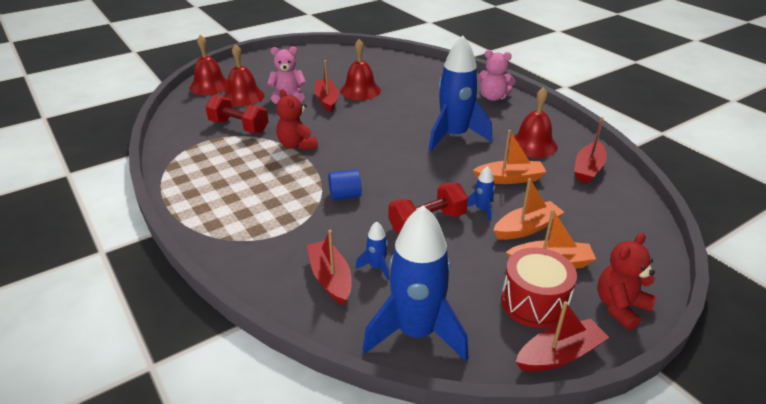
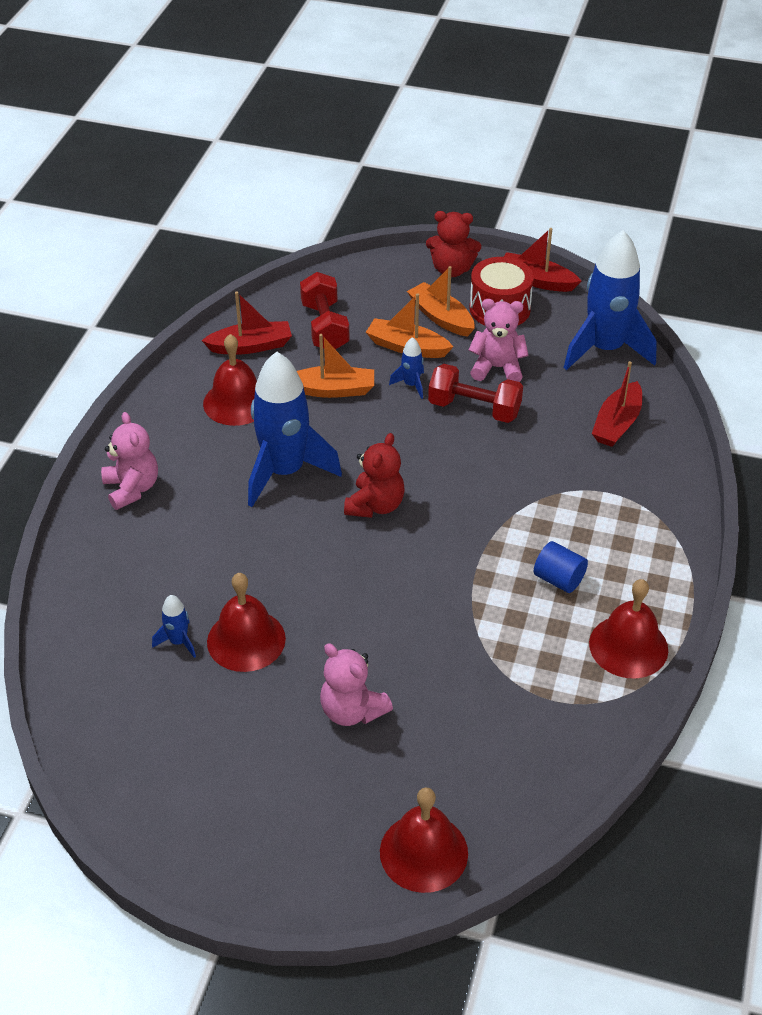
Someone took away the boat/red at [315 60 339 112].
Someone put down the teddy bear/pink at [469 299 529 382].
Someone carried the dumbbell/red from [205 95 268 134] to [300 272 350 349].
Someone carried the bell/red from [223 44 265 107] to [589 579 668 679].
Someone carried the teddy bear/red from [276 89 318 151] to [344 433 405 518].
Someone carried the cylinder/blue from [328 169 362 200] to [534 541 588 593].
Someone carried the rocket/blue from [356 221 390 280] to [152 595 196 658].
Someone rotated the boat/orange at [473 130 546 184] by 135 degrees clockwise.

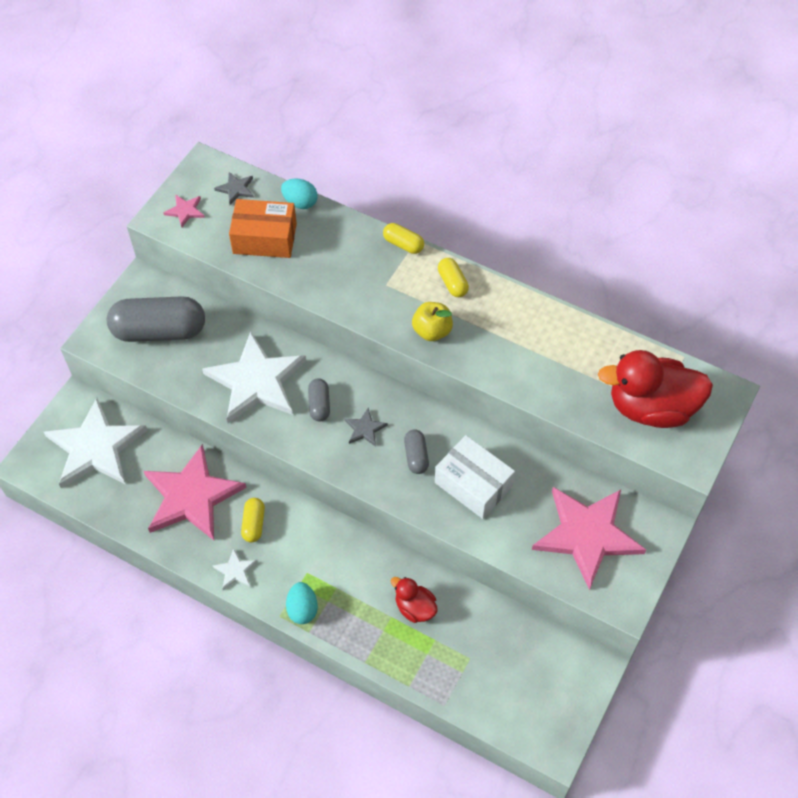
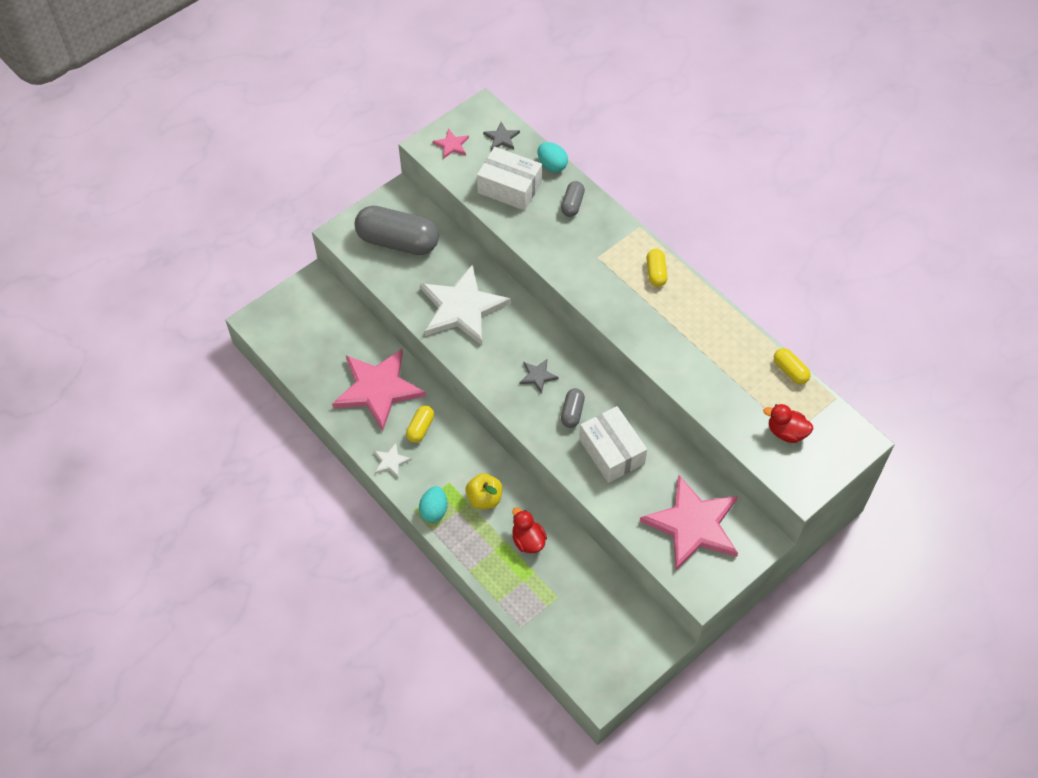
Someone took away the star/white at [44 398 148 489].
Someone carried the capsule/grey from [308 378 330 421] to [561 181 585 217].
Someone carried the capsule/yellow from [383 223 424 254] to [774 348 811 384].
Someone carried the apple/yellow from [412 302 453 341] to [466 473 503 510].
Someone repainted the box/orange at [229 199 297 258], which became the box/white at [477 147 542 211].
Someone scaled the duck/red at [598 350 713 428] by 0.50.

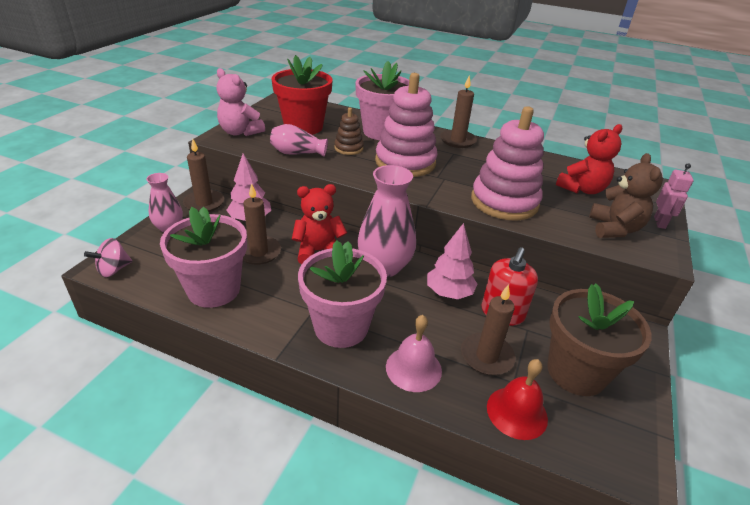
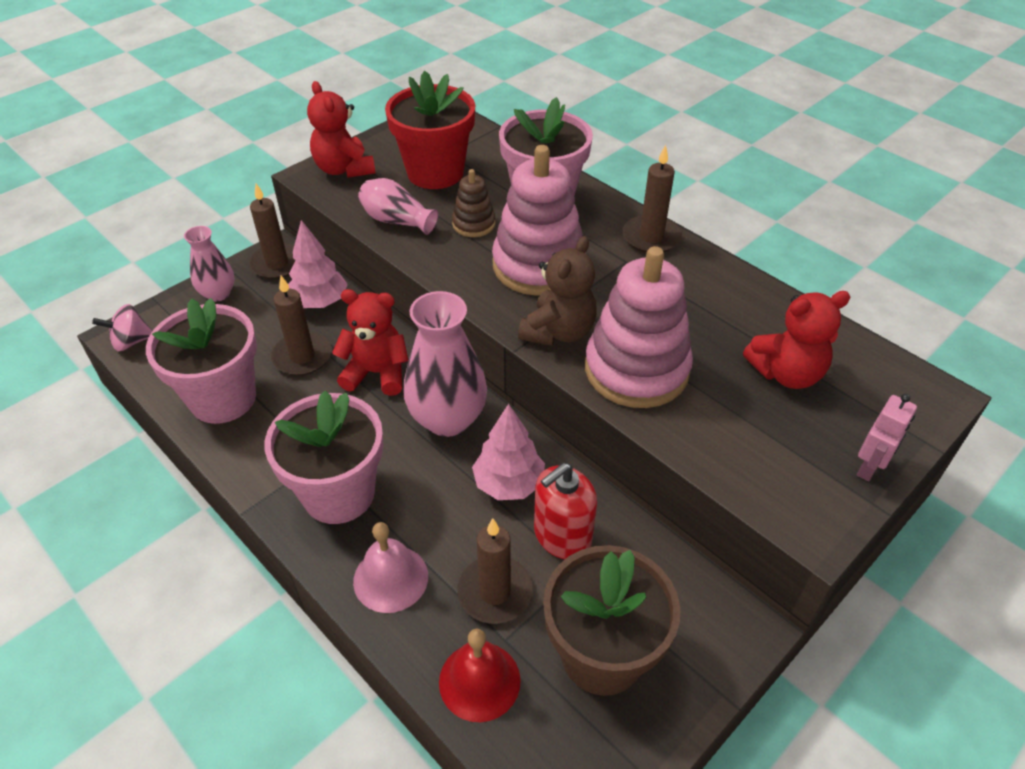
Someone carried the teddy bear/brown from [589 153 663 238] to [518 236 596 346].
Someone repainted the teddy bear/pink at [217 68 265 136], which became the teddy bear/red at [307 81 375 178].

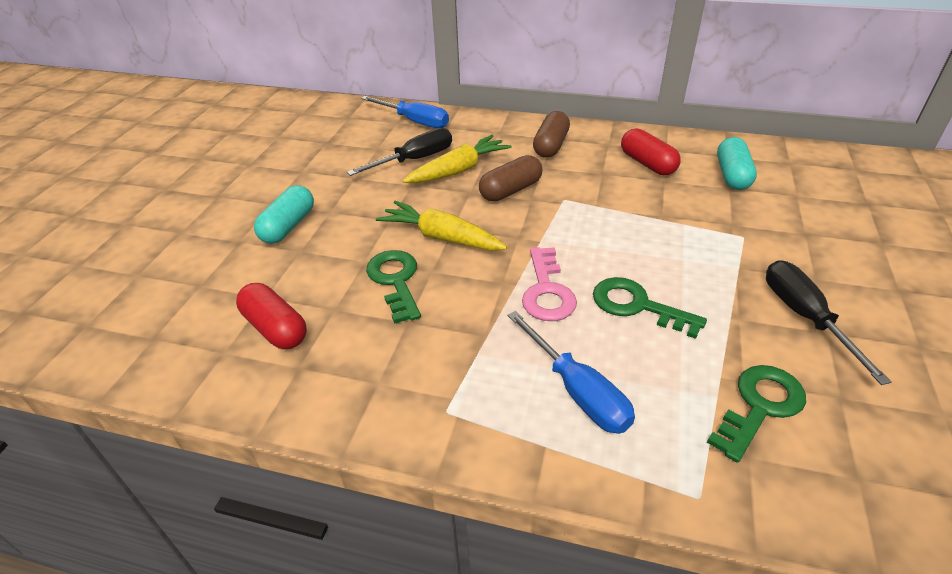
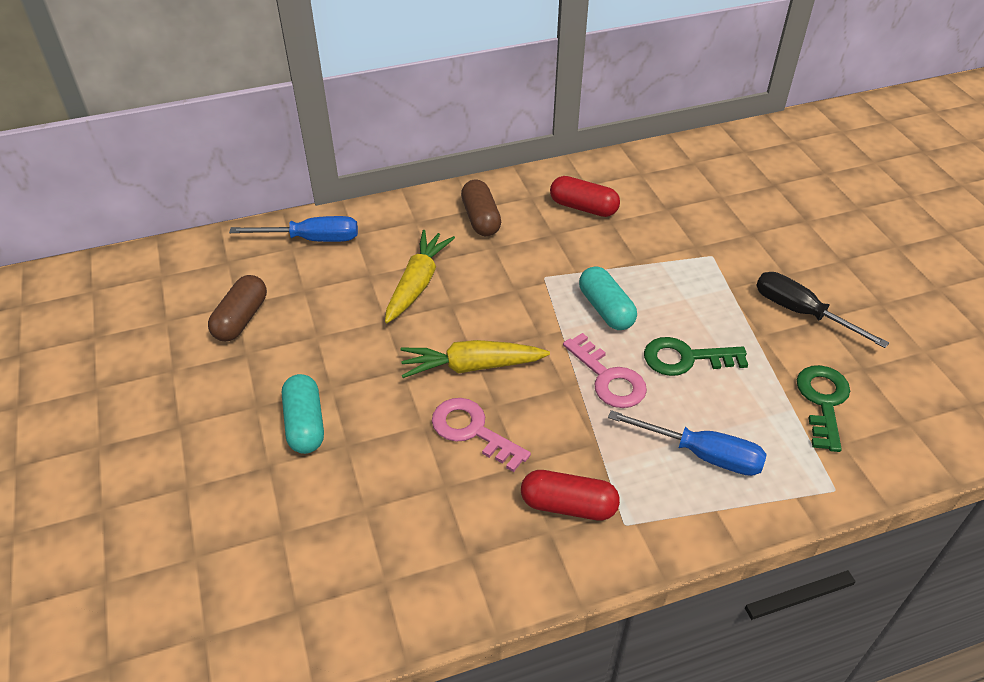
Someone took away the screwdriver/black at [347 128 452 176].
Someone carried the capsule/red from [236 283 307 349] to [521 470 620 521].
Someone carried the capsule/brown from [479 155 542 201] to [208 275 267 341].
Someone carried the capsule/turquoise from [717 137 757 190] to [579 266 637 330].
Someone repainted the key/green at [366 250 421 324], which became the key/pink at [432 398 531 472].

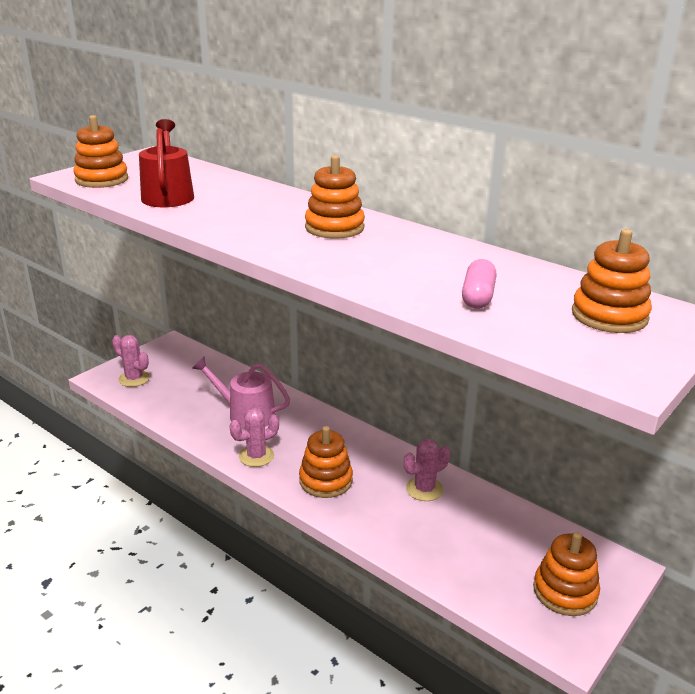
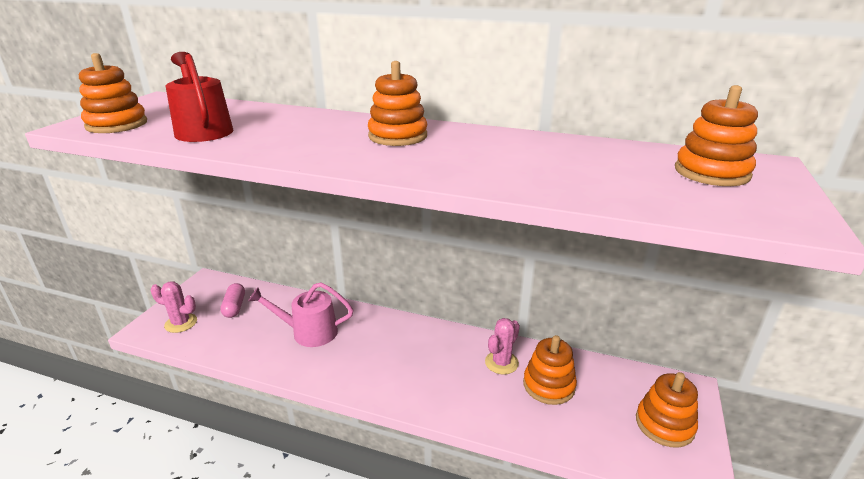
Someone took away the cactus/pink at [230 408 279 467].
Someone carried the stacking toy/orange from [299 426 353 498] to [523 335 577 405].
Someone carried the capsule/pink from [462 259 496 309] to [220 283 245 318].

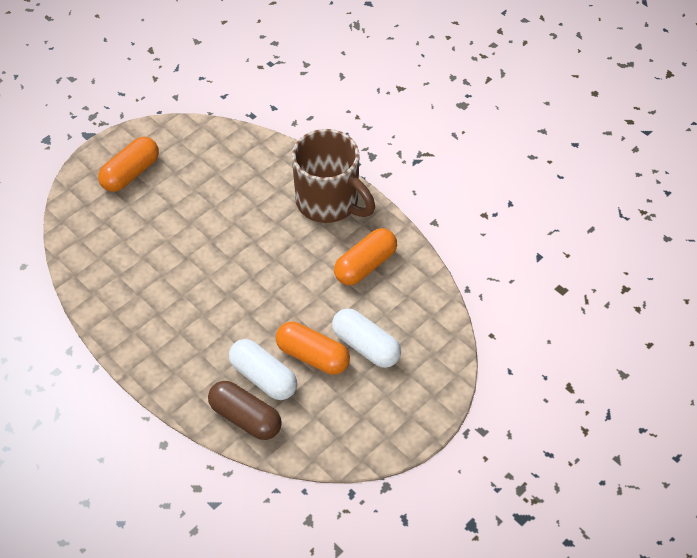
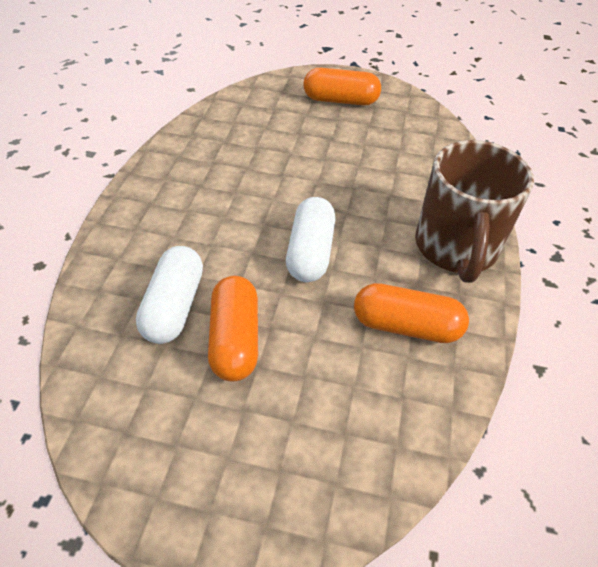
Someone took away the capsule/brown at [208 381 282 440].
Someone carried the capsule/white from [332 308 401 368] to [286 197 335 282].

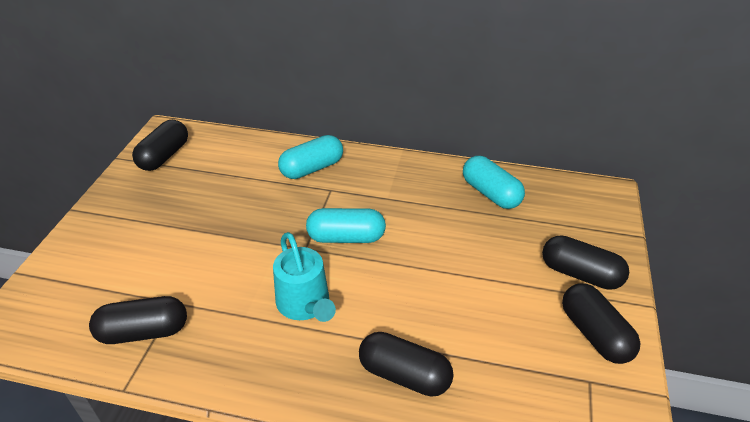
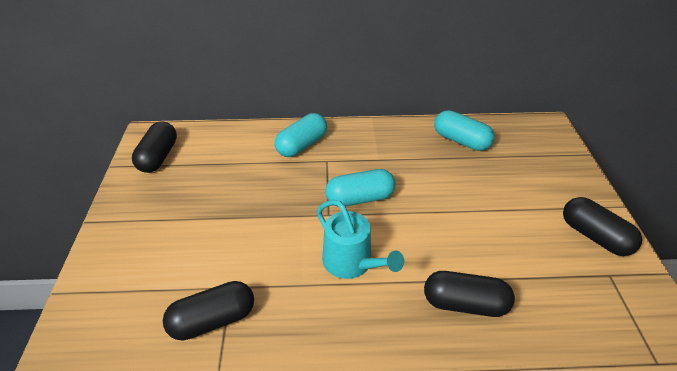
Someone took away the capsule/black at [542 235 629 290].

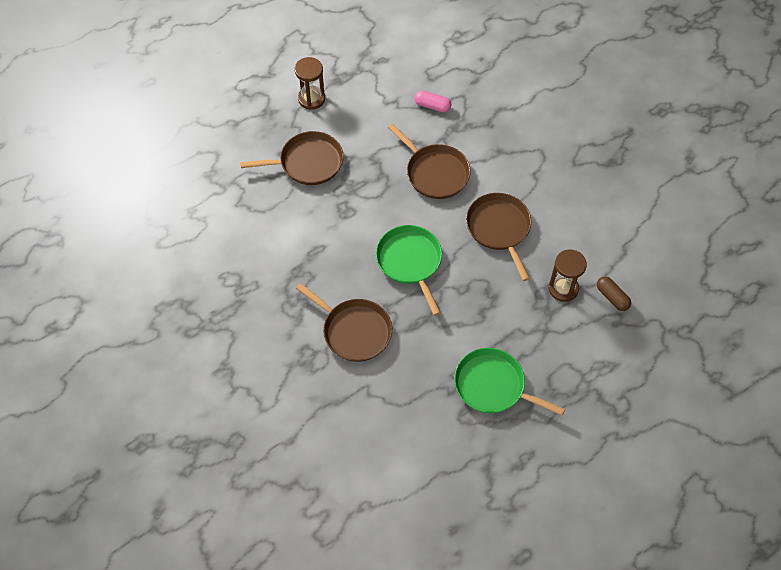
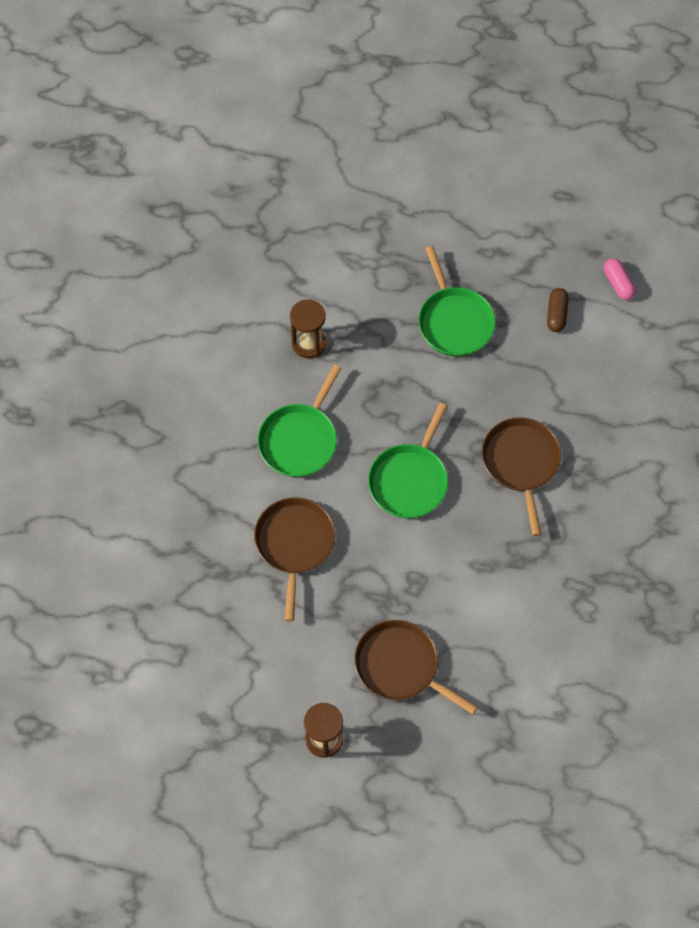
Someone carried the capsule/pink from [415 91 451 112] to [604 258 636 300].
Someone carried the capsule/brown from [597 277 631 311] to [547 288 569 332].
Someone repainted the pan/brown at [466 193 531 281], which became the pan/green at [257 365 341 477].

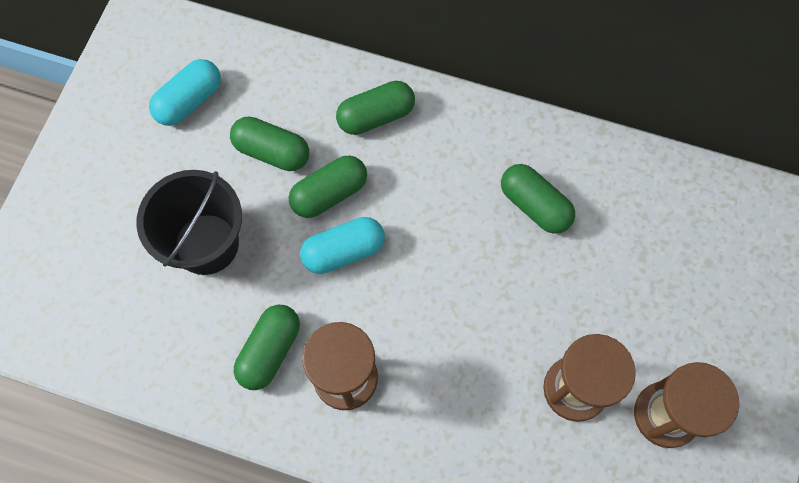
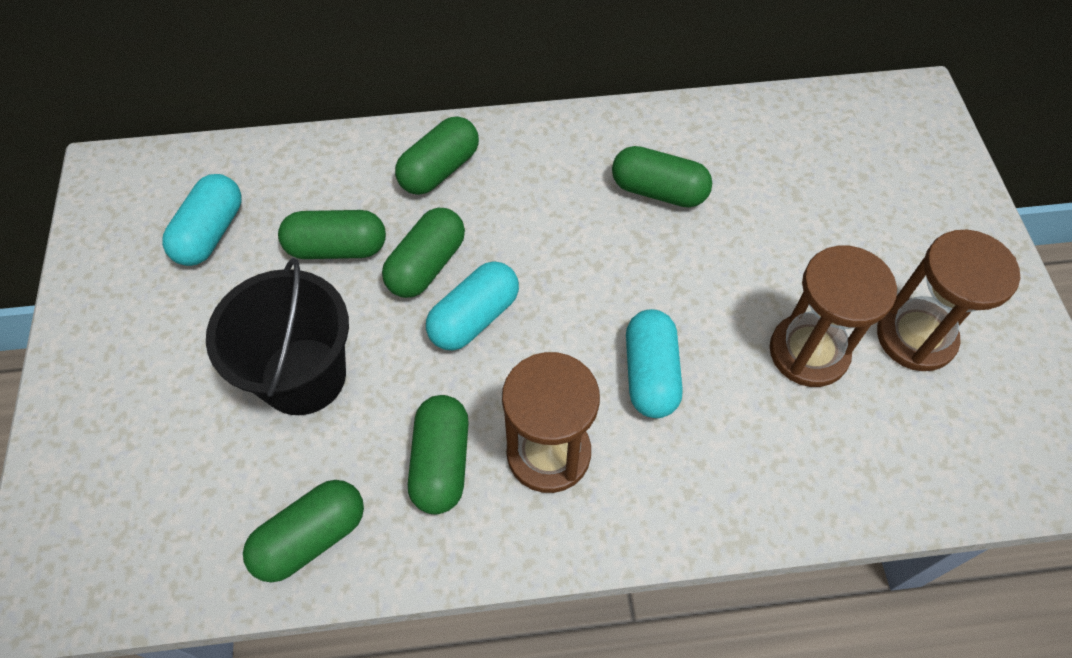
Someone put down the capsule/green at [243 480 364 582].
Someone put down the capsule/turquoise at [626 309 683 418].

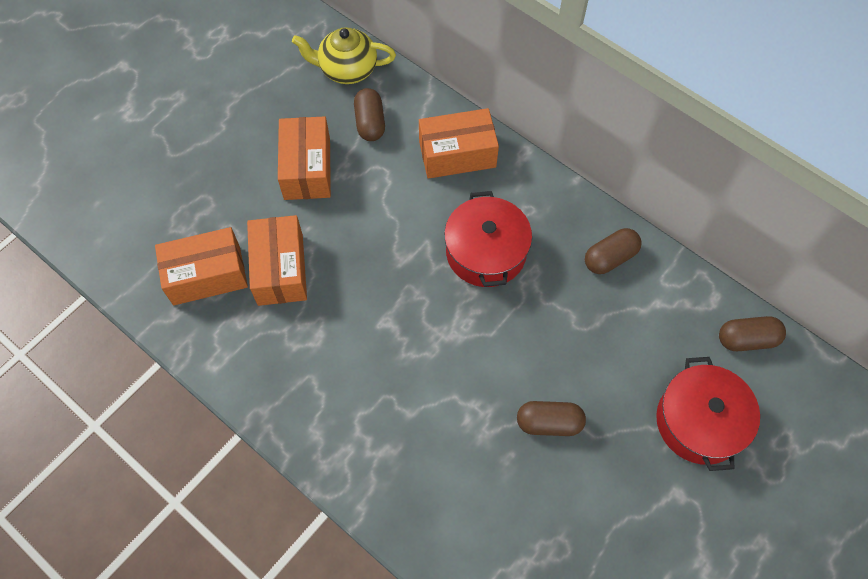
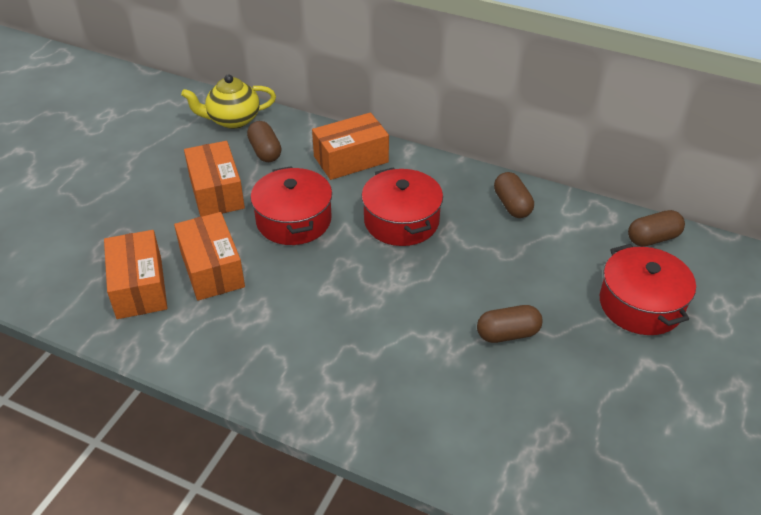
Someone put down the pot/red at [250 166 332 245].
Someone rotated the box/orange at [155 227 248 305] by 75 degrees counterclockwise.
Someone rotated the capsule/brown at [585 228 642 274] by 60 degrees counterclockwise.

